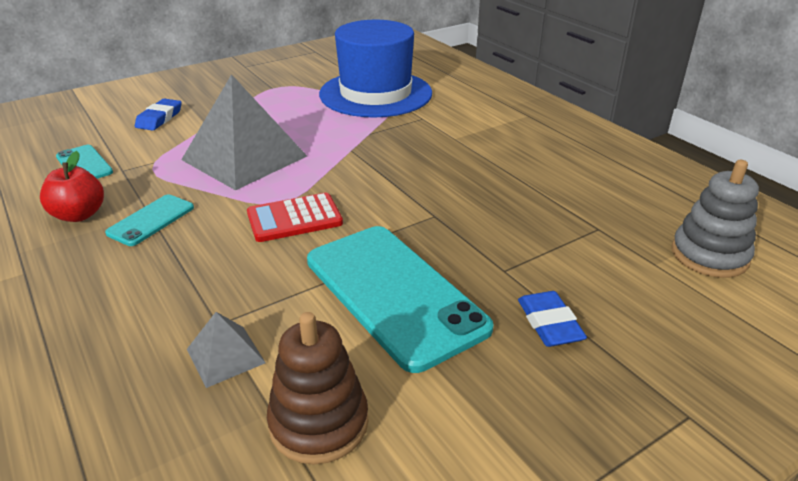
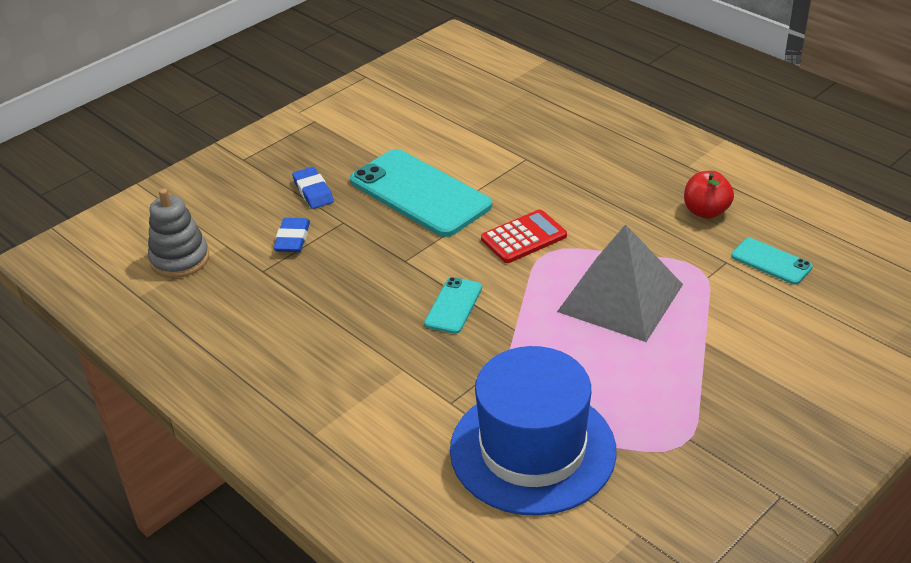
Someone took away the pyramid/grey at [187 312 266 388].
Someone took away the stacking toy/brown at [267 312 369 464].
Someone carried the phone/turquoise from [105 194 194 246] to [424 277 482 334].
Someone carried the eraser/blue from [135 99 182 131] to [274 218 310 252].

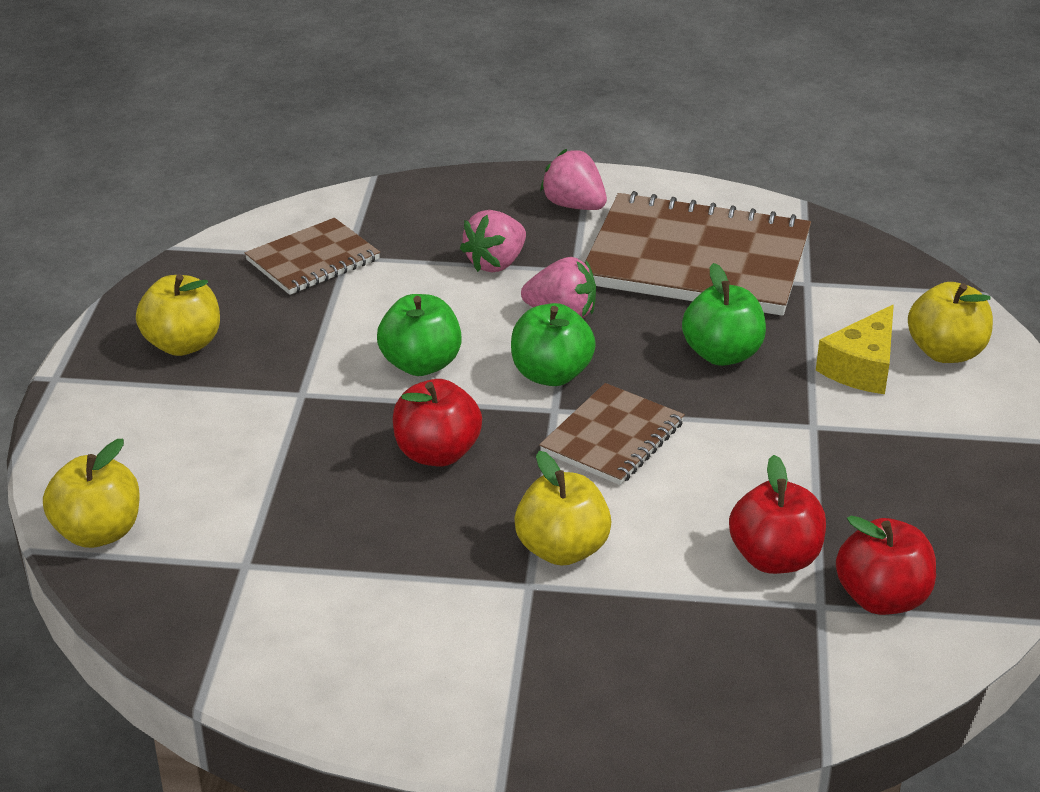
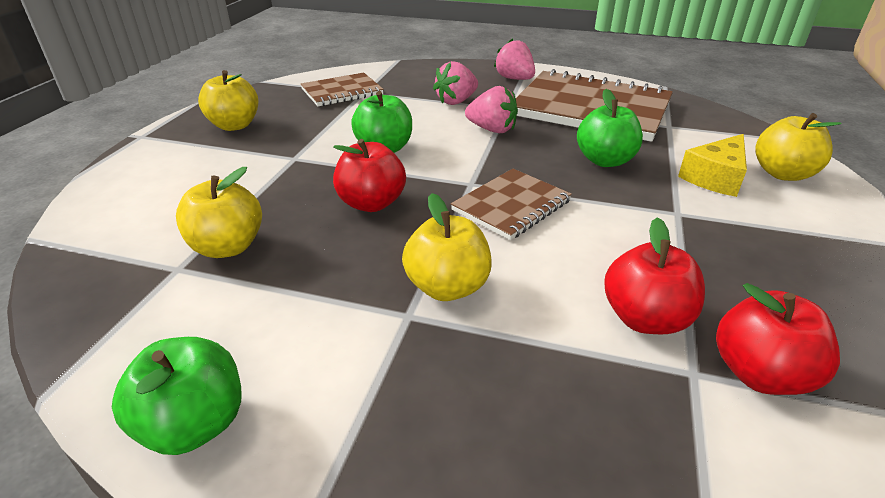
Someone carried the apple/yellow from [43 439 140 548] to [176 167 262 258].
Someone carried the apple/green from [511 303 596 386] to [112 337 241 455].

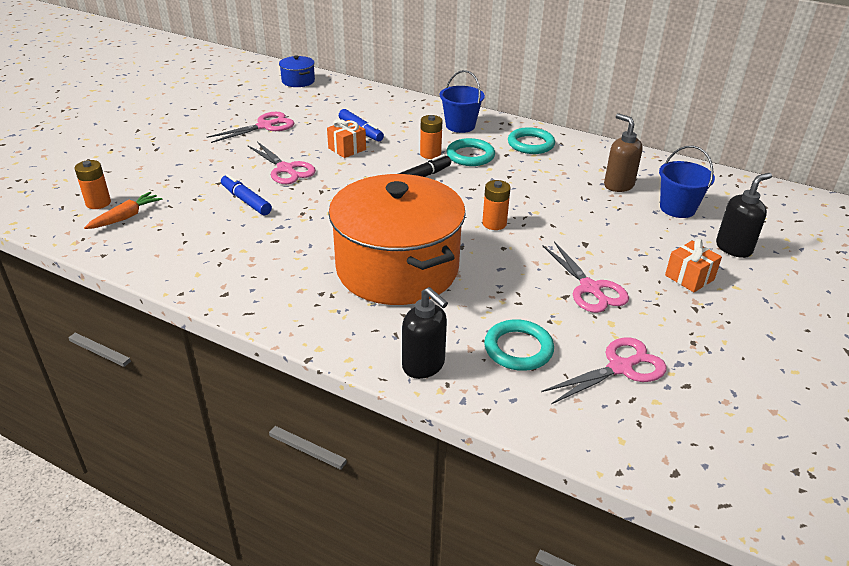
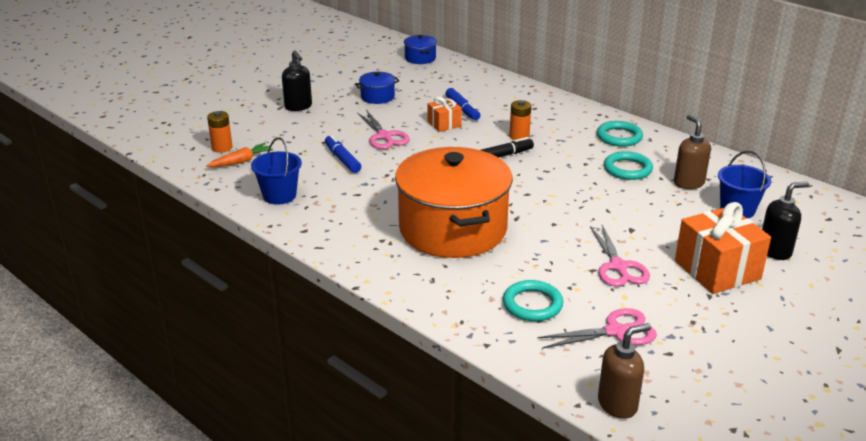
Someone took away the battery/orange at [482 180 511 230].
Someone put down the soap dispenser/brown at [598 323 651 419].
Someone carried the soap dispenser/black from [402 287 448 379] to [282 50 312 111].
Someone carried the bucket/blue from [440 70 485 133] to [251 137 302 205].
Someone carried the ring/turquoise from [446 138 495 166] to [604 151 653 180].
Someone swapped the scissors/pink at [206 112 294 143] for the pot/blue at [355 72 399 104].
Someone scaled the gift/orange at [665 239 722 292] by 1.88.

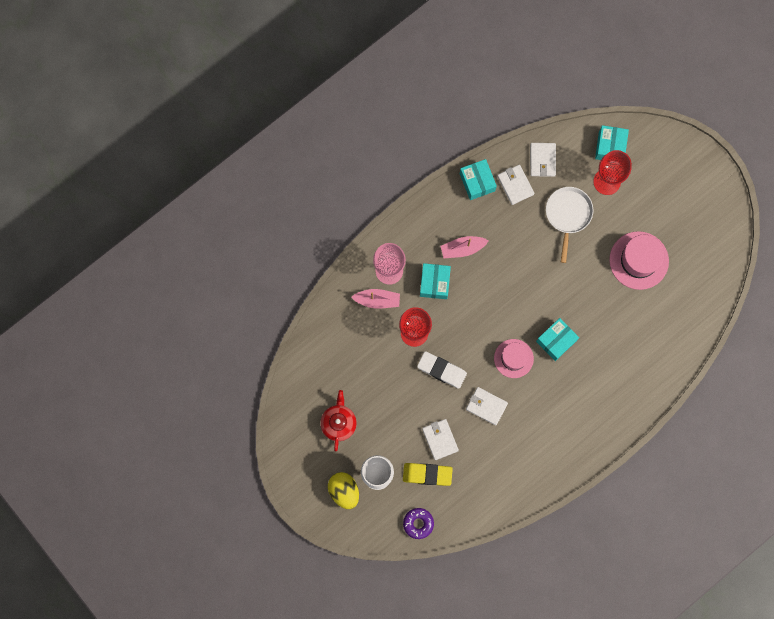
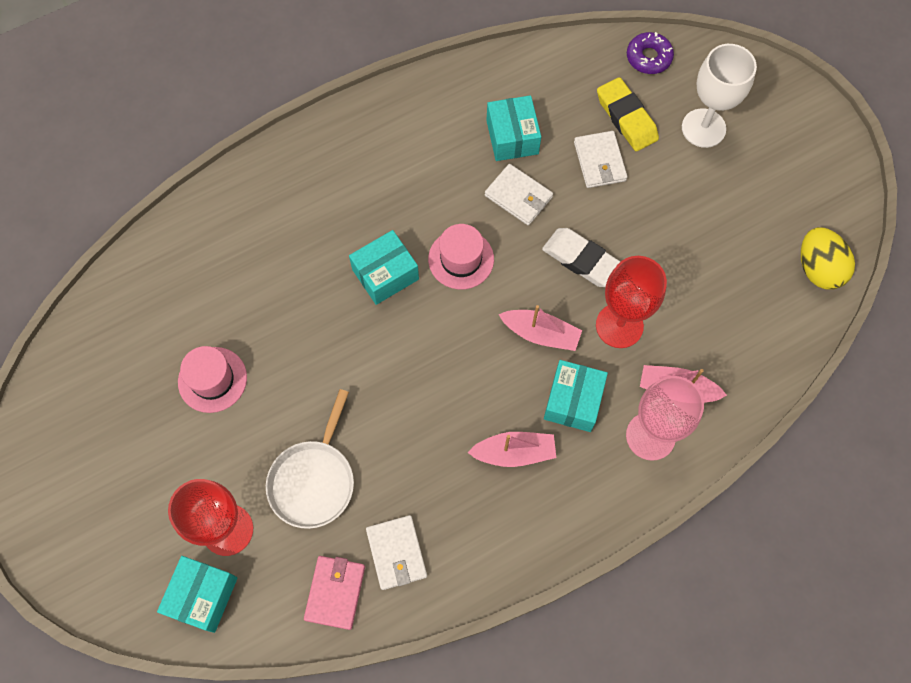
Someone took away the teapot/red at [320 390 357 452].
Someone put down the boat/pink at [498 305 582 351].
Someone carried the egg/yellow from [328 472 359 509] to [801 227 855 290].
Someone carried the box/turquoise from [460 159 497 200] to [486 95 541 161].
Someone repainted the wallet/white at [530 143 556 177], which became the wallet/pink at [304 556 365 630].
Someone rotated the eraser/yellow at [403 463 453 486] by 45 degrees clockwise.
Someone scaled the hat/pink at [609 231 669 290] by 0.66.

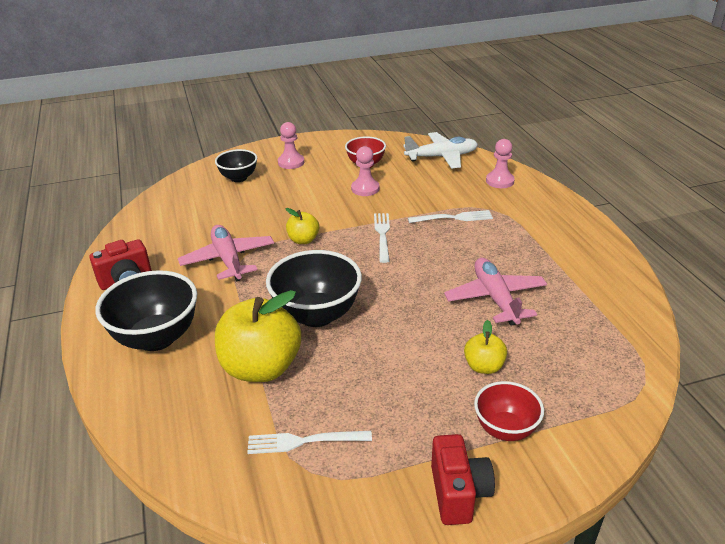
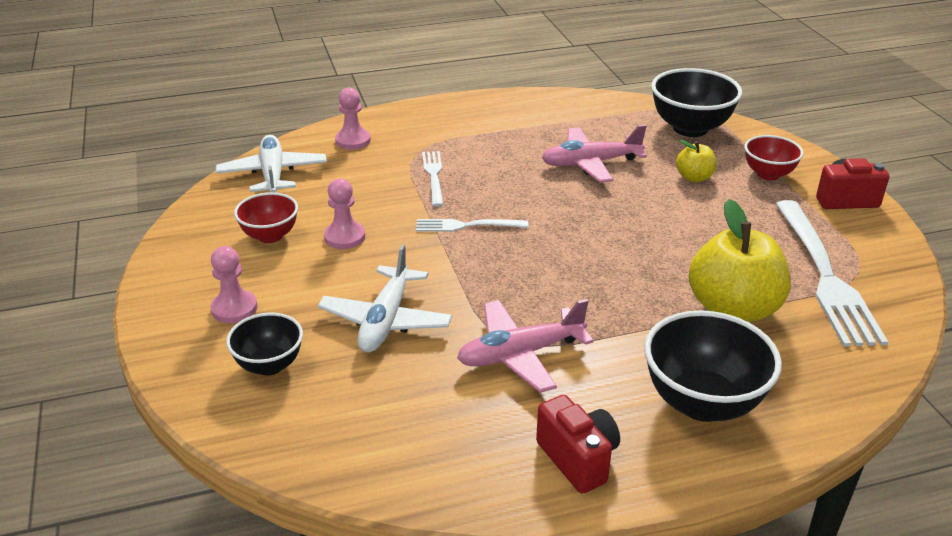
Someone took away the apple/yellow at [285 208 319 244].
Someone put down the plane/white at [318 244 452 352].
Someone carried the bowl/black from [266 250 362 327] to [651 68 742 137].
Someone scaled the fork/white at [247 431 372 454] by 1.94.

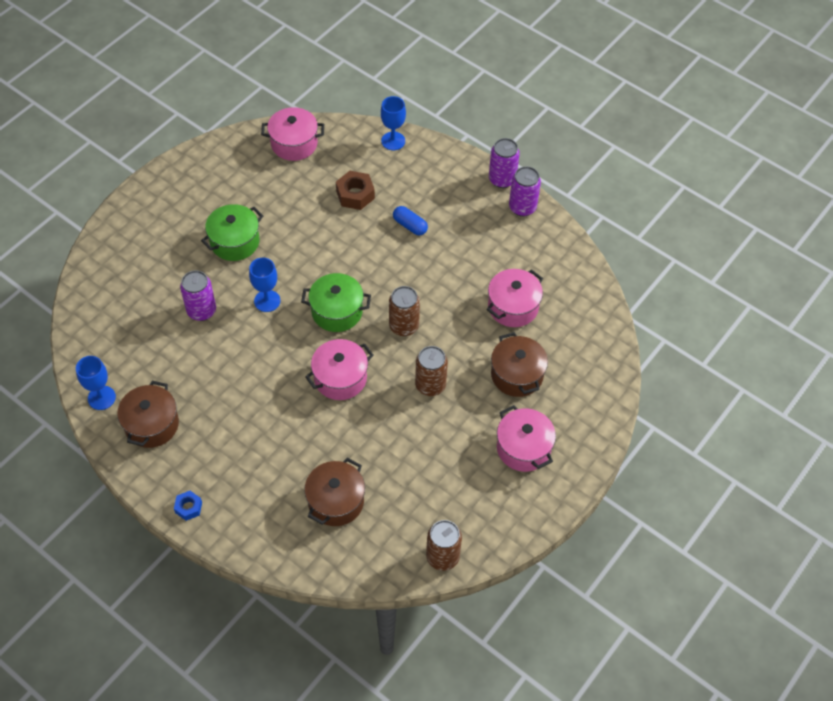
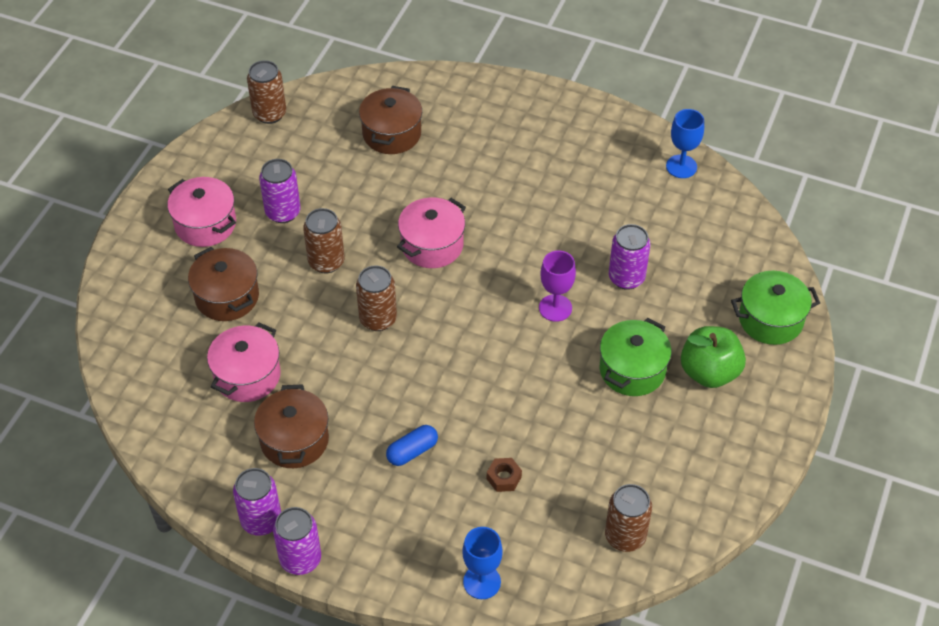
Someone took away the nut/blue at [174 491 202 521].
Someone put down the can/purple at [259 159 300 223].
Someone put down the apple/green at [681 326 746 388].
Someone carried the pot/brown from [117 381 179 448] to [254 384 329 468].
Someone carried the pot/green from [301 273 371 332] to [731 271 820 345].
Someone swapped the pot/pink at [261 107 324 161] for the can/brown at [605 484 652 552].
Someone repainted the goblet/blue at [249 258 280 312], which became the goblet/purple at [539 250 576 322].
Someone rotated the capsule/blue at [393 206 428 235] by 60 degrees counterclockwise.
Someone scaled the nut/brown at [336 171 375 210] by 0.61.

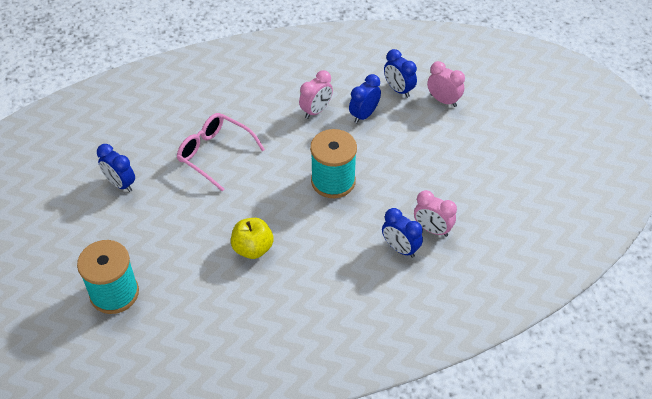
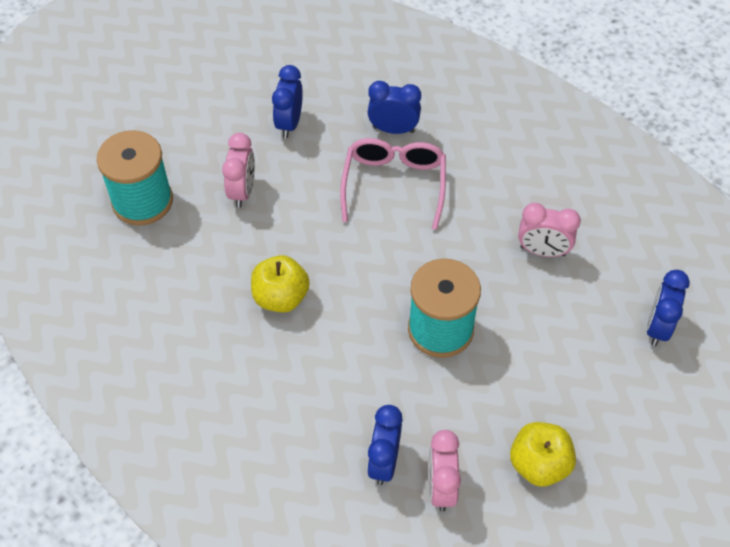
Someone put down the apple/yellow at [510 422 576 487].
Someone carried the clock/blue from [349 74 381 124] to [368 81 421 134].
Someone carried the clock/pink from [427 61 465 107] to [222 133 255 208].

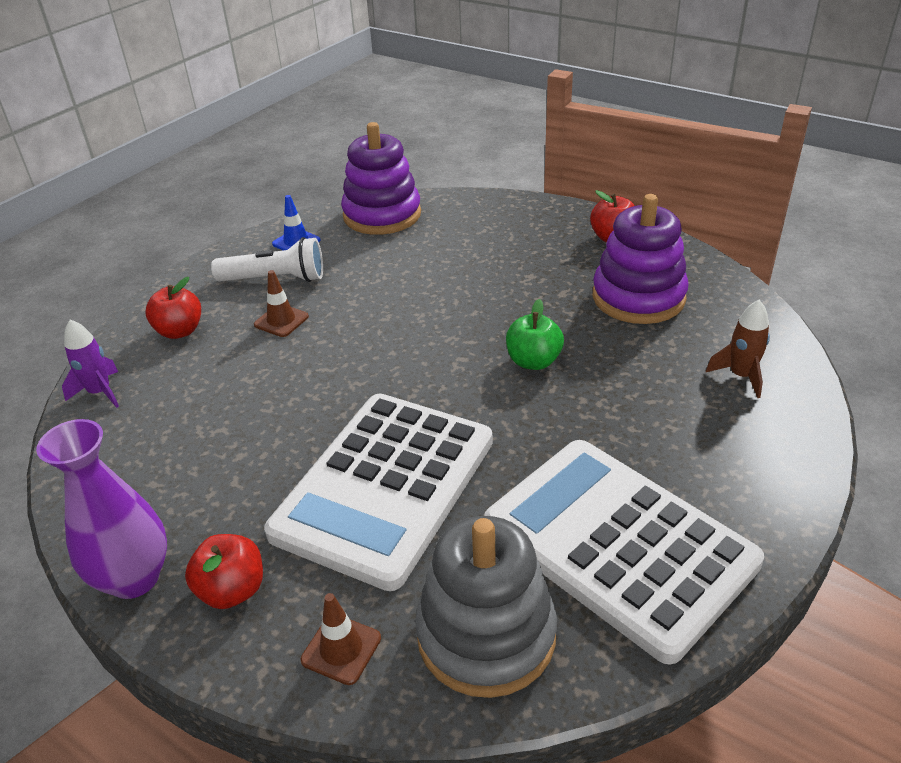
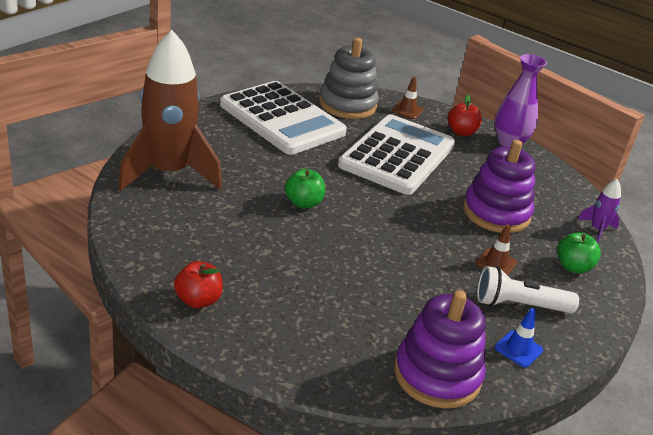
Someone carried the stacking toy/purple from [592 194 689 324] to [463 140 536 233].
Someone repainted the apple/red at [145 277 201 339], which became the apple/green at [557 233 601 274].
Someone scaled the rocket/brown at [706 300 770 398] by 2.45.

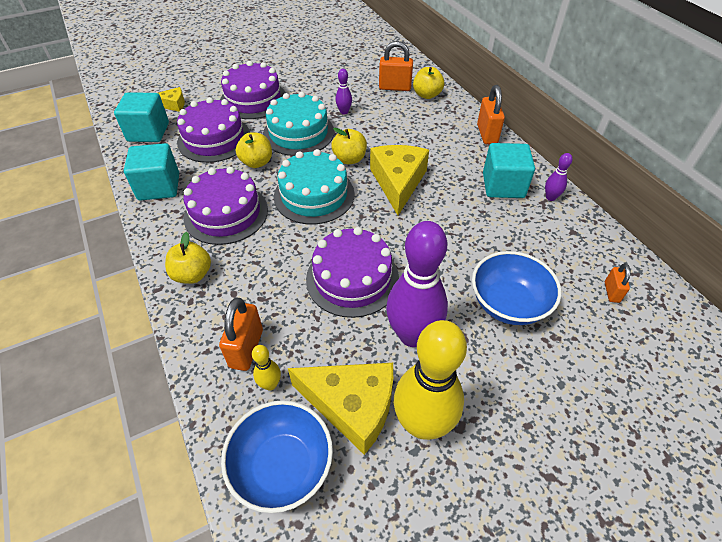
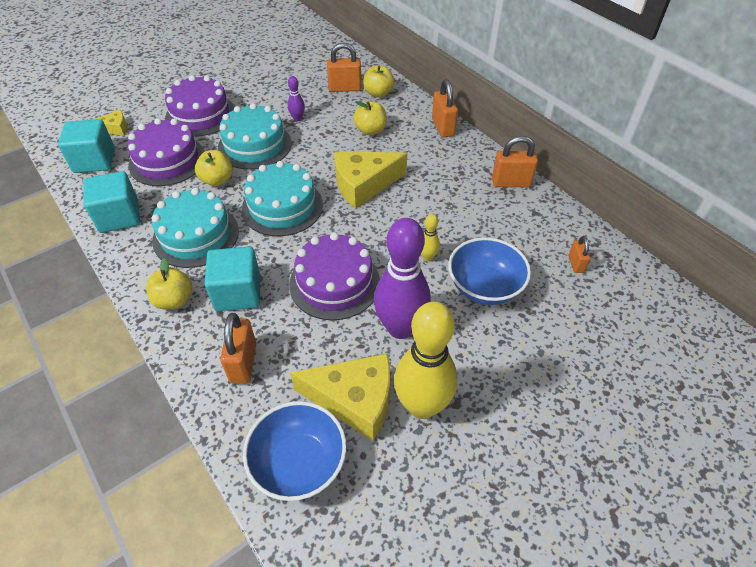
Someone carried the bowling pin/yellow from [252 345 281 391] to [421 214 440 261].
Someone carried the apple/yellow from [331 128 367 164] to [353 101 387 135].
Someone carried the cube/turquoise from [483 143 535 198] to [204 246 260 311].
Someone swapped the bowling pin/purple at [545 153 573 201] for the padlock/orange at [492 136 538 187].
Someone repainted the cake/purple at [183 167 268 245], which became the cake/turquoise at [151 188 239 268].
Someone rotated the cheese/yellow at [370 145 429 215] by 105 degrees counterclockwise.

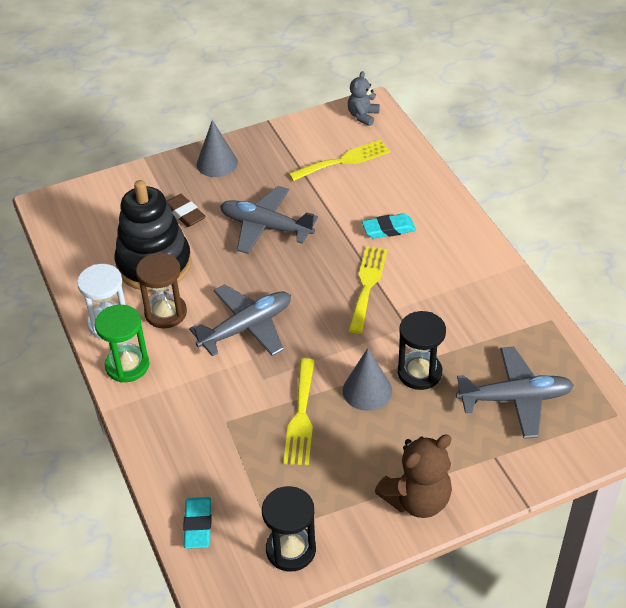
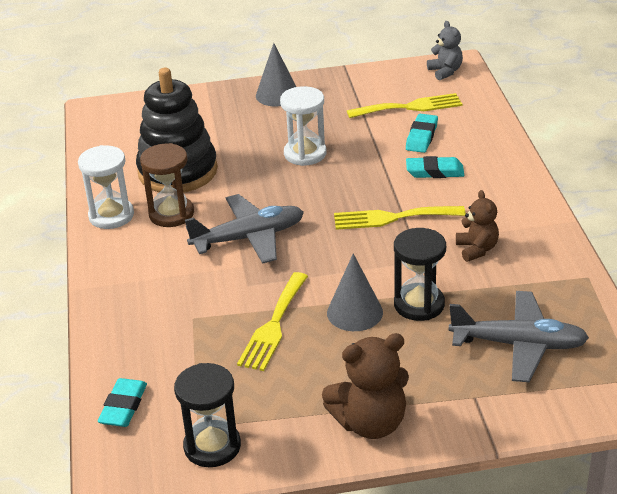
Someone took away the hourglass/green at [95 305 149 382].
Someone took away the eraser/brown at [166 194 206 227].
Someone put down the eraser/turquoise at [406 114 438 153].
Someone put down the teddy bear/brown at [456 190 499 262].
Someone swapped the plane/grey at [220 186 318 254] for the hourglass/white at [280 86 327 166].
Someone rotated the teddy bear/grey at [348 71 380 126] by 120 degrees clockwise.
Someone rotated the fork/yellow at [348 246 387 334] by 120 degrees counterclockwise.

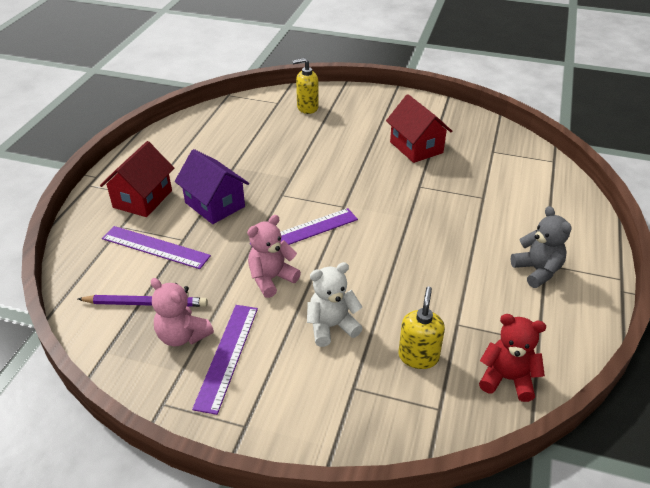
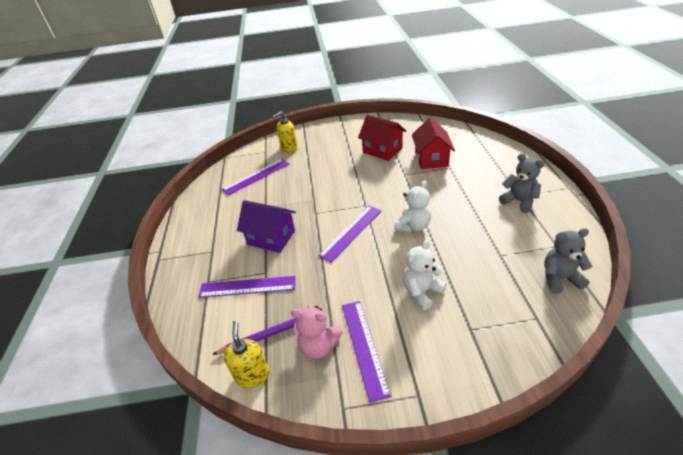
Someone took away the teddy bear/pink at [247 215 301 298].
Someone put down the ruler/purple at [222 159 290 196].
Someone put down the teddy bear/white at [394 180 431 233].
Someone carried the house/red from [100 141 174 217] to [412 117 455 169].
Someone carried the soap dispenser/yellow from [399 287 445 369] to [224 321 269 388].
Someone repainted the teddy bear/red at [479 314 546 402], which became the teddy bear/grey at [544 228 592 294].

